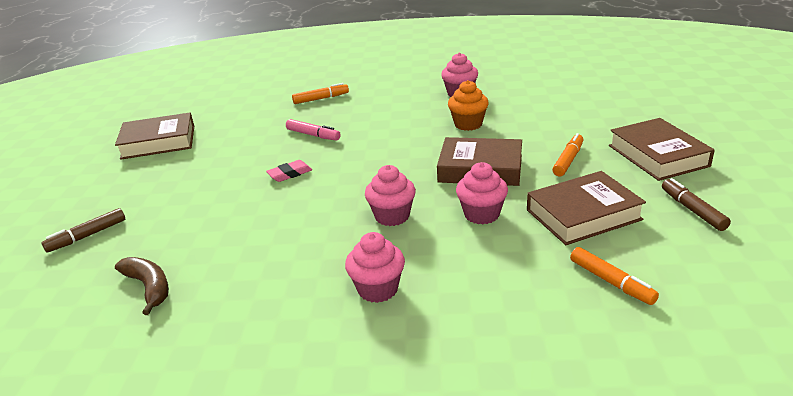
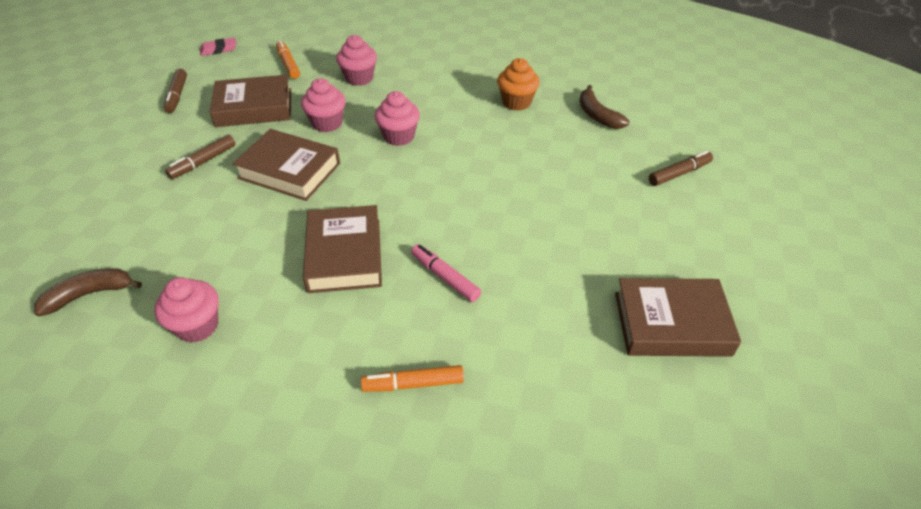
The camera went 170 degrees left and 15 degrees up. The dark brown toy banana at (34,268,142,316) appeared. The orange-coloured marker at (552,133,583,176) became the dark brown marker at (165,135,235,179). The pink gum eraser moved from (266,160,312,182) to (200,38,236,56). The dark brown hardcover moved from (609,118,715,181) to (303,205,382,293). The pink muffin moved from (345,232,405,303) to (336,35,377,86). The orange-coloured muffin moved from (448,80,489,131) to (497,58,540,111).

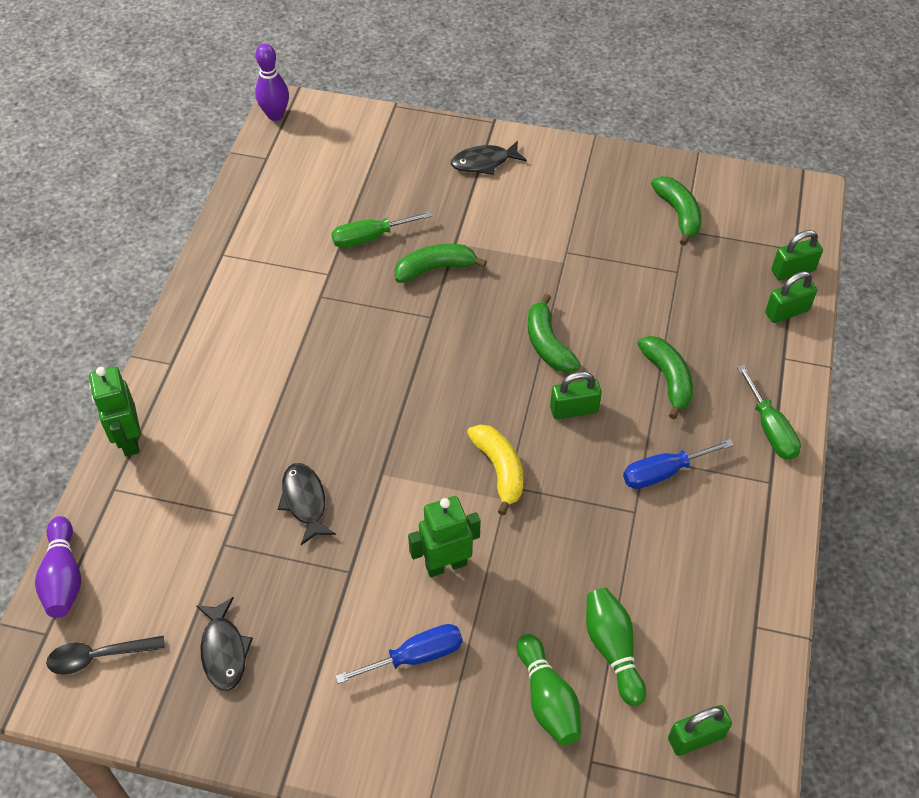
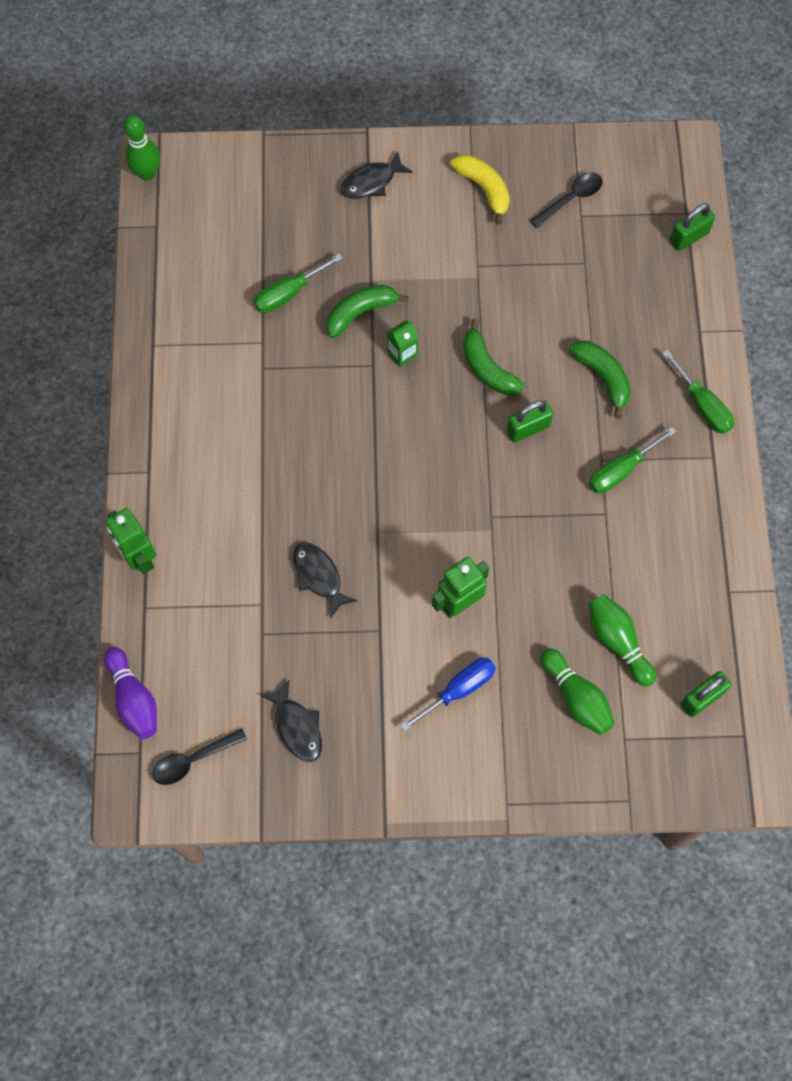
The camera went 15 degrees left and 15 degrees up. The violet tenpin at (255,44,289,121) became the green tenpin at (124,115,160,180). The green milk carton at (387,320,418,367) appeared. The bright yellow toy banana moved from (467,424,523,516) to (451,154,510,225). The green toy banana at (651,176,702,246) was replaced by the black spoon at (530,172,603,228). The royal blue hand screwdriver at (623,439,734,489) became the green hand screwdriver at (589,427,676,494). The green lock at (765,271,817,323) disappeared.

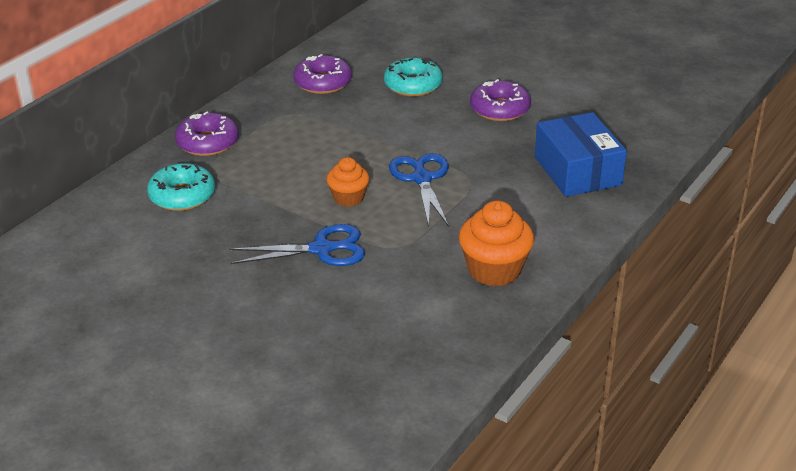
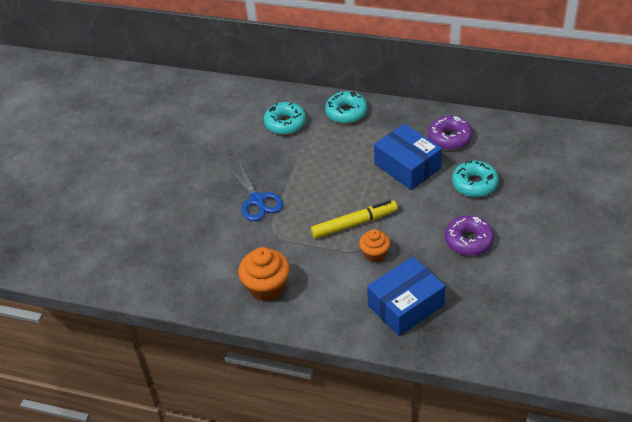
The camera went 75 degrees right and 10 degrees up. The royal blue shears at (389,153,449,227) was replaced by the bright yellow marker at (311,200,398,239). The violet donut at (175,112,239,156) became the teal donut at (325,91,367,124). The orange-coloured muffin moved from (327,157,369,207) to (359,229,390,262). The royal blue parcel at (374,123,442,190) appeared.

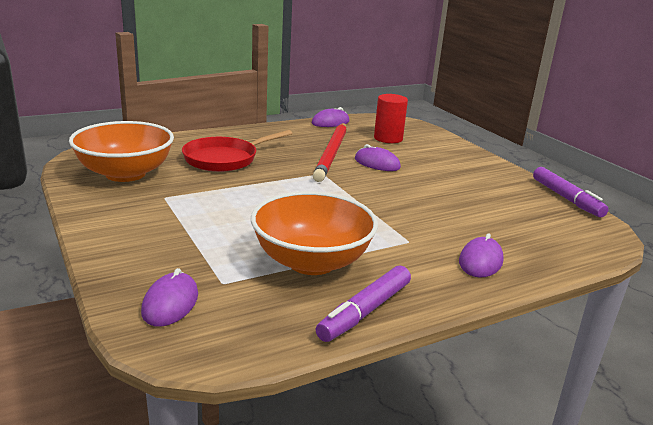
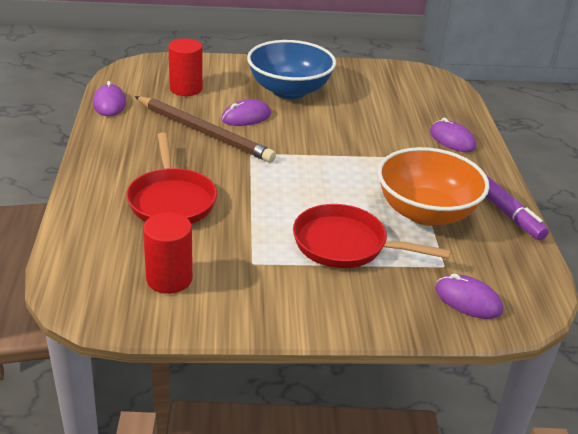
The camera went 65 degrees left and 10 degrees up. The red lead pencil at (313,123,347,182) became the dark brown lead pencil at (135,96,276,163). The orange-coloured bowl at (69,121,174,182) was replaced by the red cylinder at (143,212,193,294). The royal blue bowl at (247,40,336,99) appeared. The red pan at (293,204,451,268) appeared. The violet marker at (533,167,608,217) disappeared.

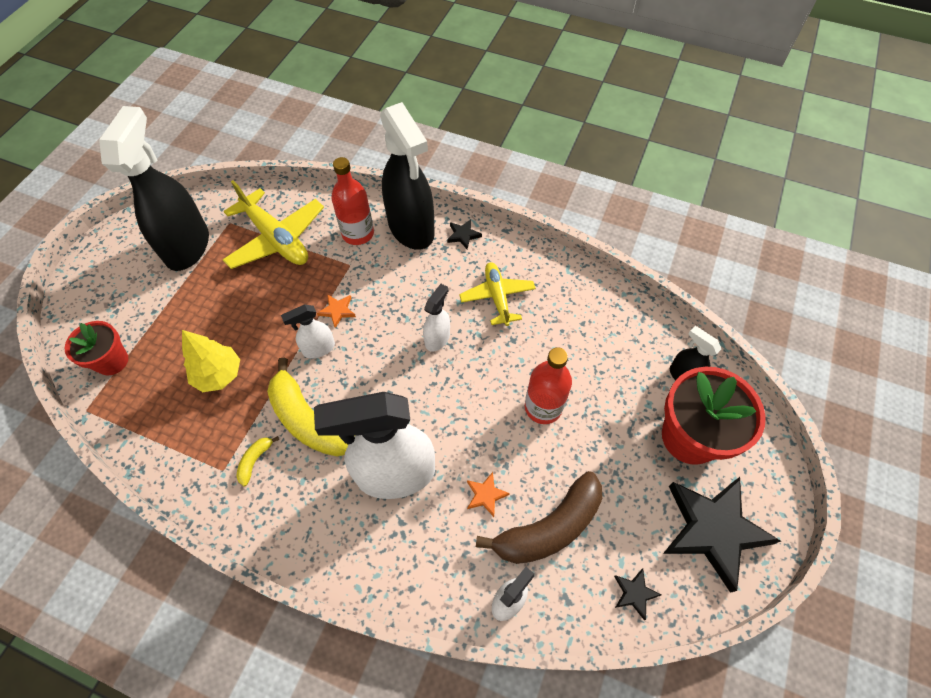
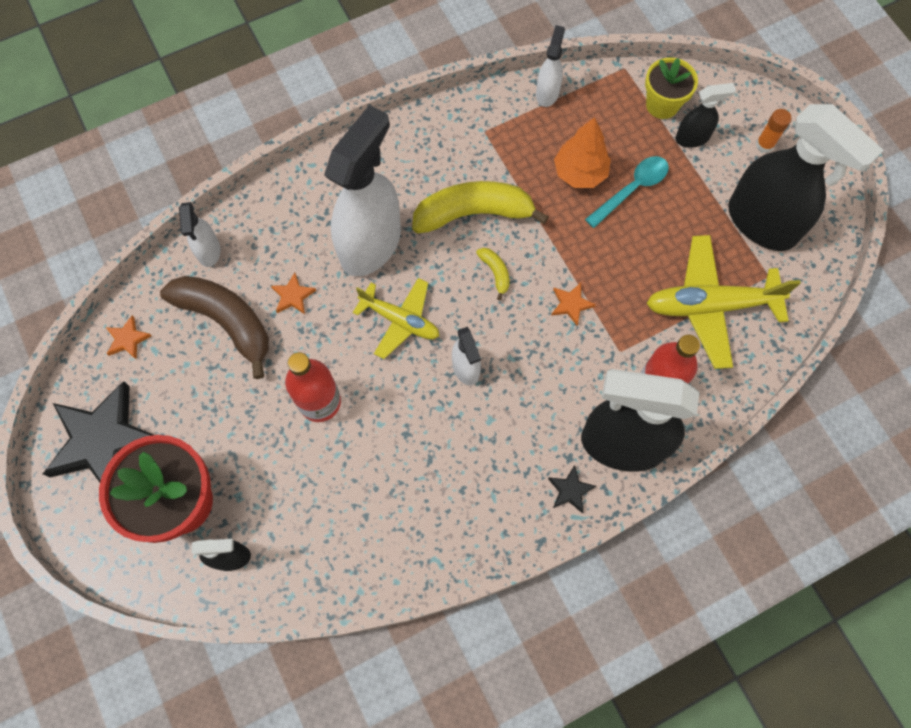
The camera went 130 degrees right and 10 degrees up. The black five-pointed star at (614,569,661,620) became the orange-coloured five-pointed star at (106,316,152,360). The dark brown toy banana at (476,471,602,564) turned 120 degrees clockwise. The bright yellow aeroplane moved from (459,262,536,326) to (353,278,439,359). The bright yellow toy banana moved from (236,436,279,486) to (476,248,509,300). The white spray cleaner moved from (281,304,335,359) to (536,25,565,107). The bright yellow toy tree at (182,330,240,392) became the orange-coloured toy tree at (554,117,611,188). The teal spoon at (585,156,669,228) appeared. The red potted plant at (64,321,128,376) became the bright yellow potted plant at (645,57,698,119). The black spray cleaner at (675,83,736,148) appeared. The orange-coloured glue at (756,109,792,153) appeared.

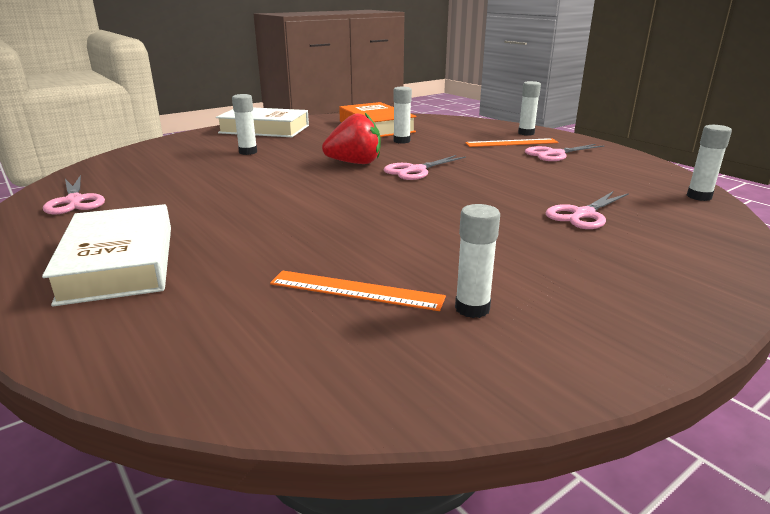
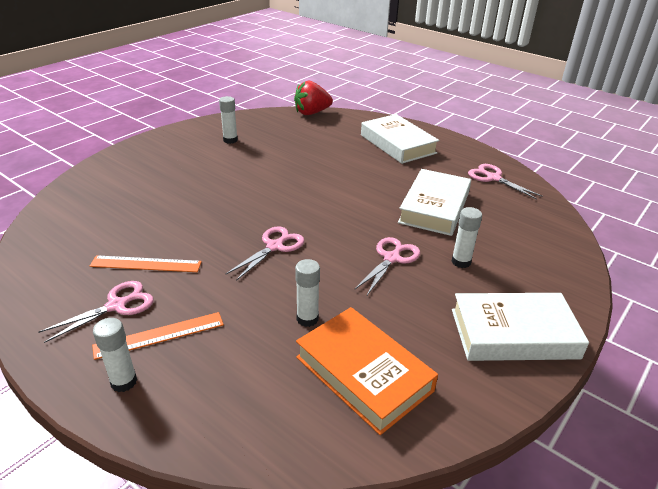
The camera went 165 degrees right and 10 degrees up. The orange-coloured measuring stick moved from (270,271,446,311) to (90,255,202,272). The red strawberry moved from (322,113,381,164) to (294,81,333,115). The pink shears moved from (546,191,629,229) to (354,237,420,295). The white hardcover at (398,169,471,236) appeared. The white glue at (687,125,732,201) disappeared.

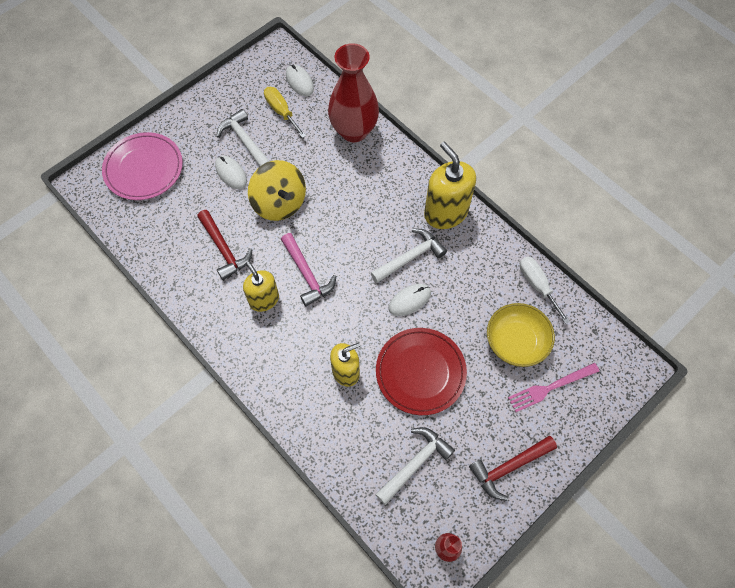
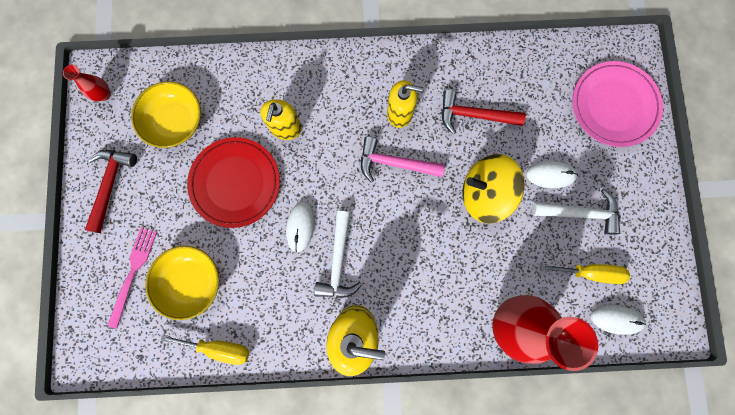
The camera went 130 degrees right and 15 degrees up. The white claw hammer at (375,427,455,505) was replaced by the bright yellow bowl at (131,81,201,148). The white hand screwdriver at (520,257,570,324) became the bright yellow hand screwdriver at (161,335,249,365).

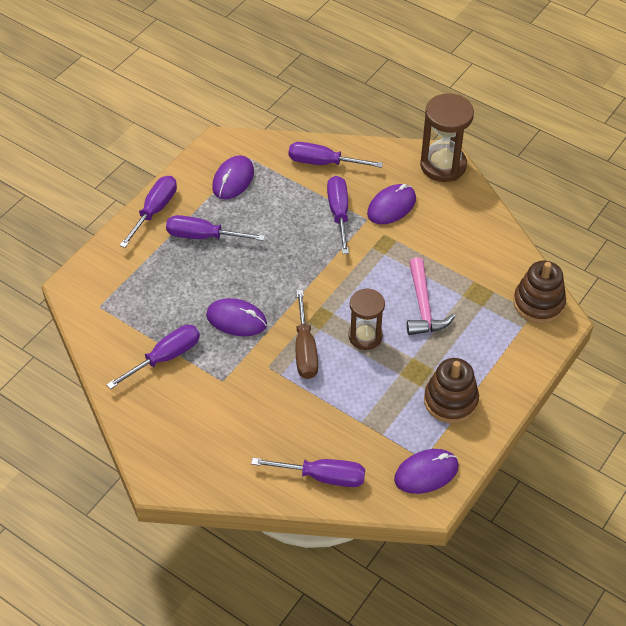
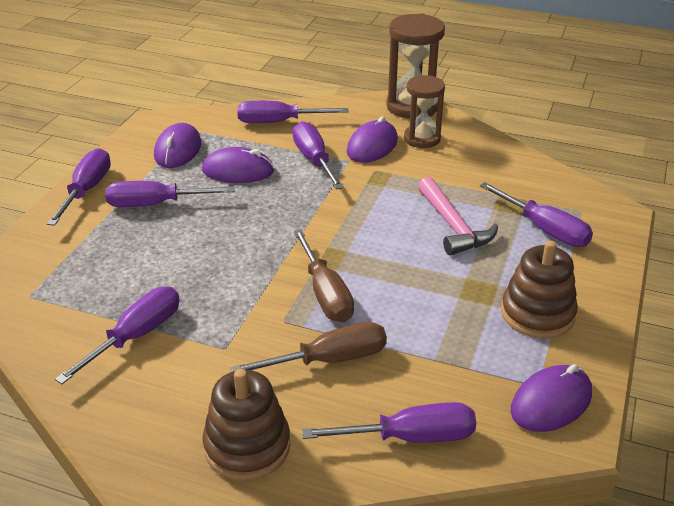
The camera went 15 degrees left and 15 degrees down. The violet computer mouse moved from (206,298,267,336) to (202,147,274,183). The dark brown stacking toy moved from (513,261,566,324) to (202,369,290,481). The dark brown hand screwdriver at (231,322,387,372) appeared. The dark brown sand timer moved from (348,288,385,350) to (404,75,445,148). The violet hand screwdriver at (480,182,593,247) appeared.

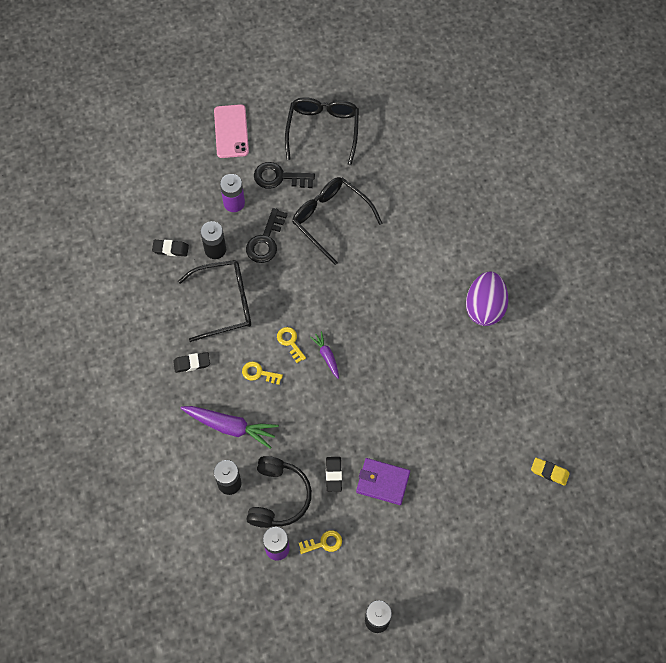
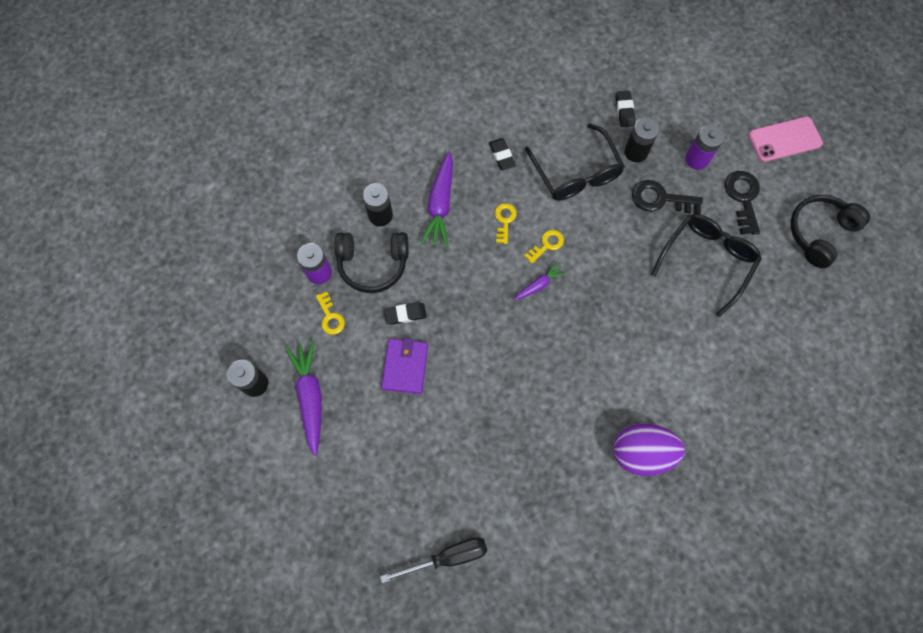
The camera went 80 degrees right and 5 degrees up. The violet root vegetable at (285,341,322,456) appeared. The bright yellow gum eraser at (531,458,570,486) was replaced by the black hand screwdriver at (380,537,487,583). The black eyeglasses at (285,97,359,166) was replaced by the black over-ear headphones at (790,195,870,268).

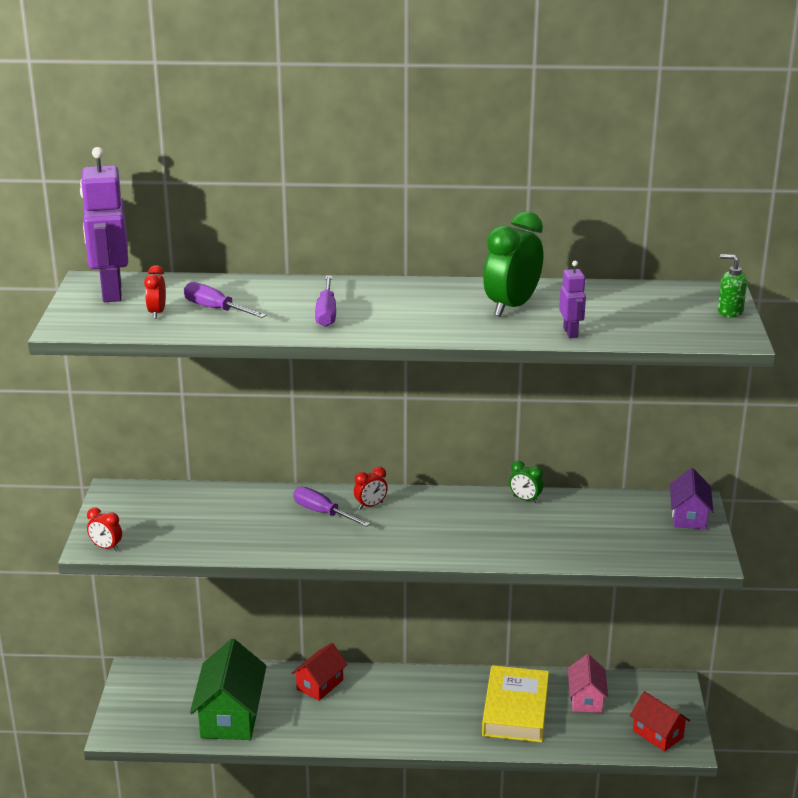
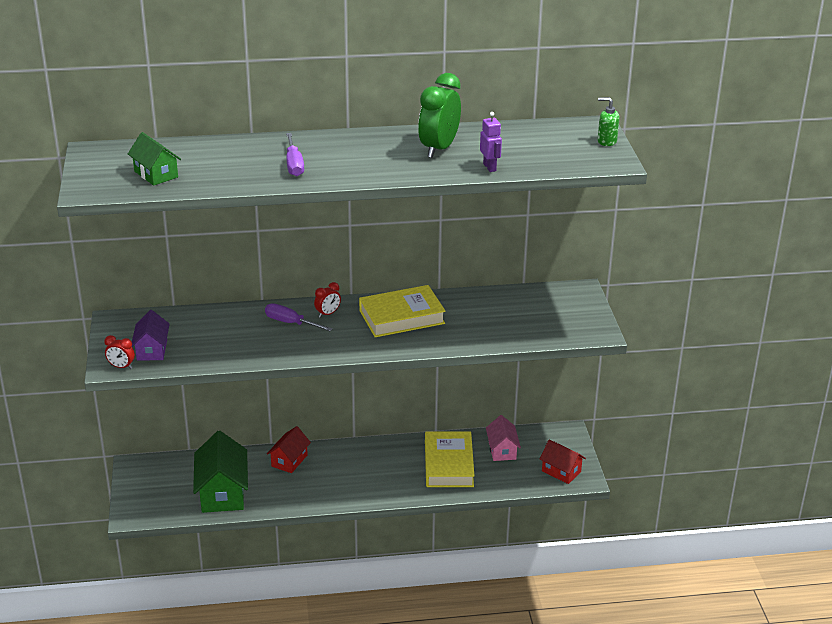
The camera went 10 degrees left and 5 degrees up. The red clock at (144,265,166,319) was replaced by the green cottage at (128,132,181,186). The violet cottage moved from (670,468,713,529) to (132,310,170,361). The bright yellow hardcover at (359,285,445,337) appeared. The violet robot figure at (80,147,128,302) disappeared. The violet hand screwdriver at (184,282,266,318) disappeared. The green clock at (509,461,543,503) disappeared.

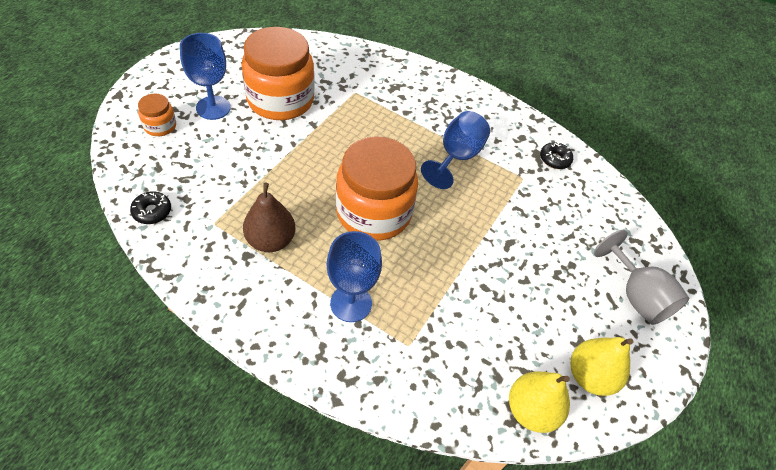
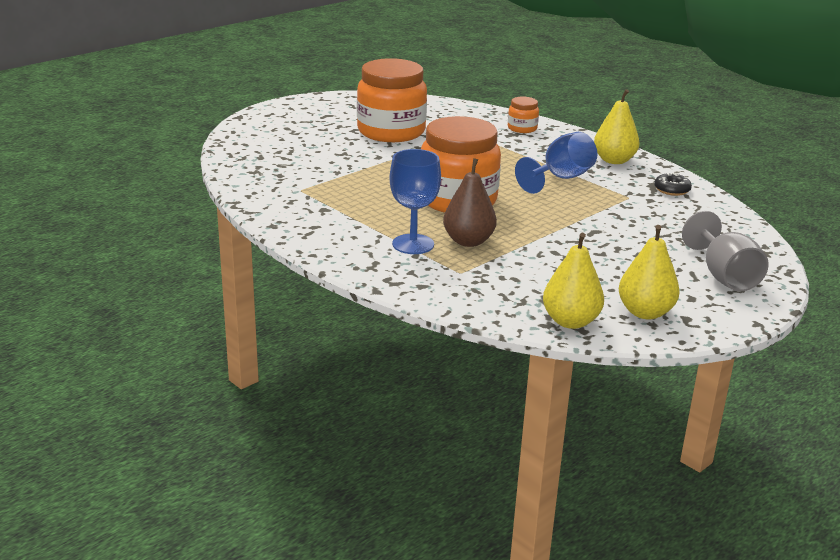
The camera went 20 degrees right and 25 degrees down. The dark brown toy pear moved from (243,183,295,252) to (443,158,497,247). The orange-coloured preserve jar moved from (138,94,176,136) to (508,97,539,133). The bright yellow toy pear at (594,89,640,164) appeared. The black donut at (130,191,171,224) disappeared. The royal blue wine glass at (180,33,231,120) disappeared.

